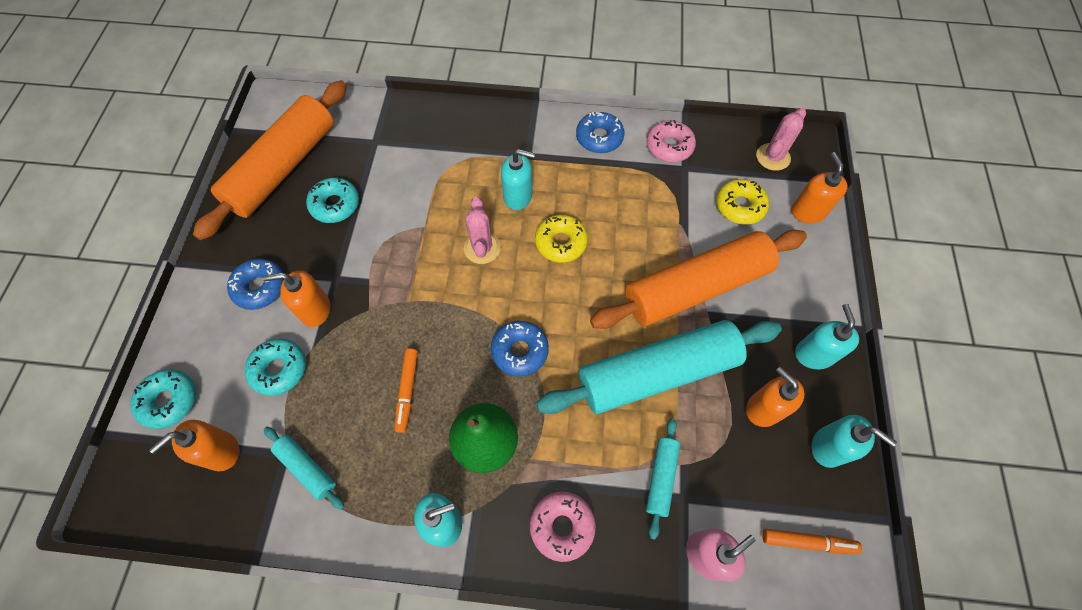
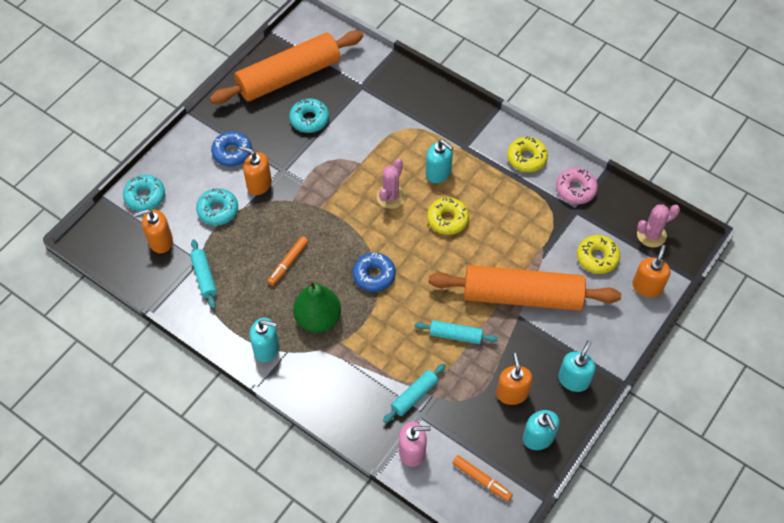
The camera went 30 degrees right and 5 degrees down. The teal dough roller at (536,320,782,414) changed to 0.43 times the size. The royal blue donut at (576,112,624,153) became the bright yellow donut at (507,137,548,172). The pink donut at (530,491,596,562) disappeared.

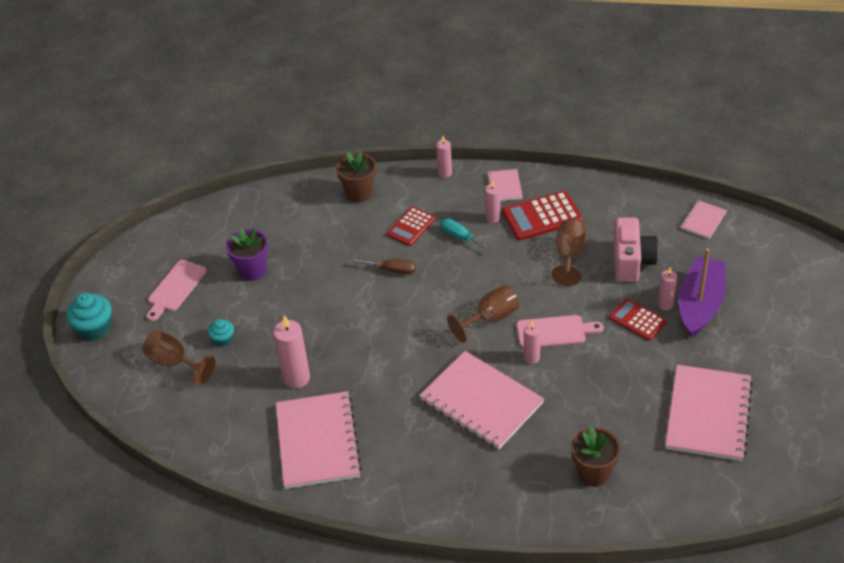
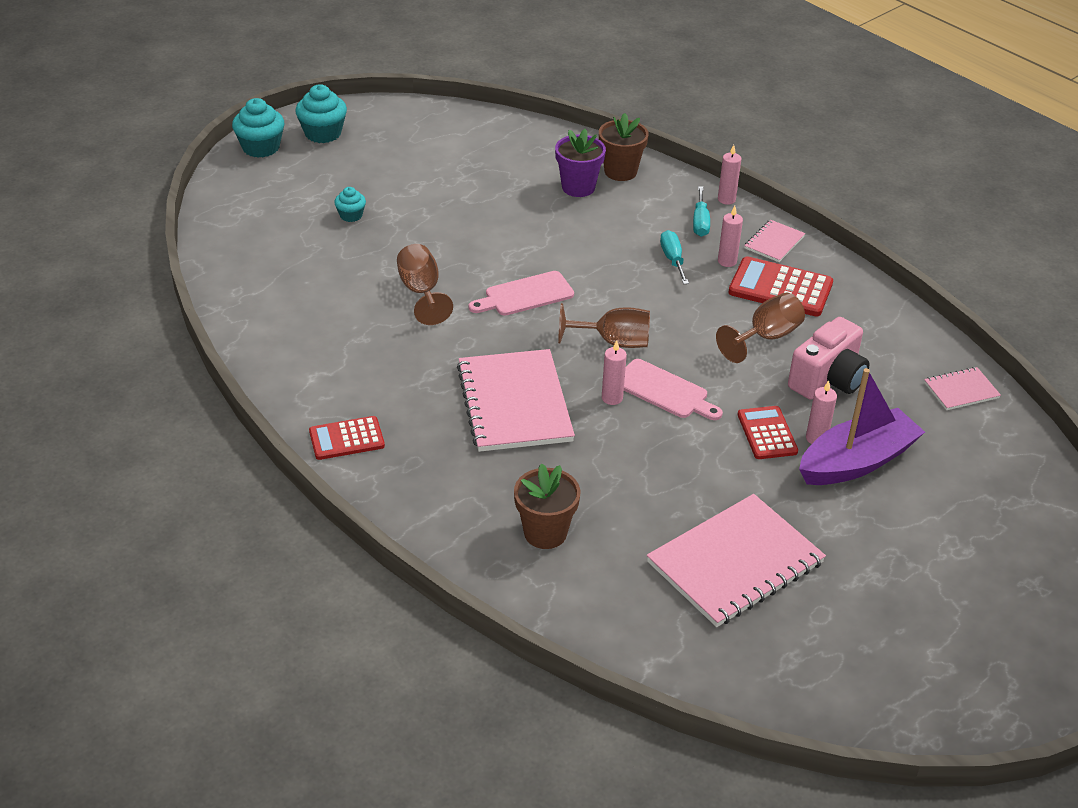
The camera went 35 degrees right and 5 degrees down. The teal muffin at (295,84,347,143) appeared. The red pocket calculator moved from (387,207,435,246) to (309,416,385,460). The dark brown wine glass moved from (143,330,216,385) to (397,244,453,325). The pink bread board moved from (146,260,207,321) to (469,271,574,316). The violet potted plant moved from (226,227,269,281) to (555,129,606,197). The teal hand screwdriver at (693,186,710,237) appeared. The pink candle at (273,315,310,388) disappeared. The pink notepad at (276,391,362,489) disappeared. The dark brown hand screwdriver at (352,258,416,275) disappeared.

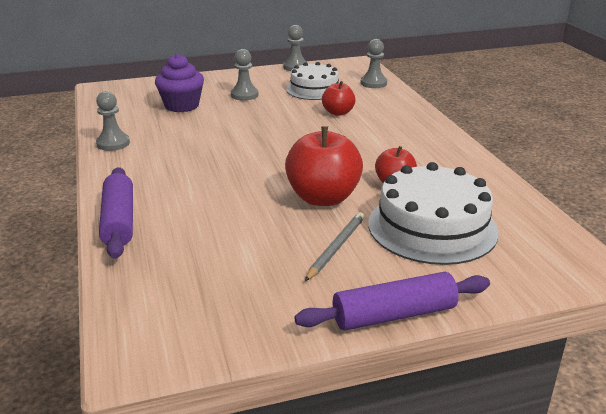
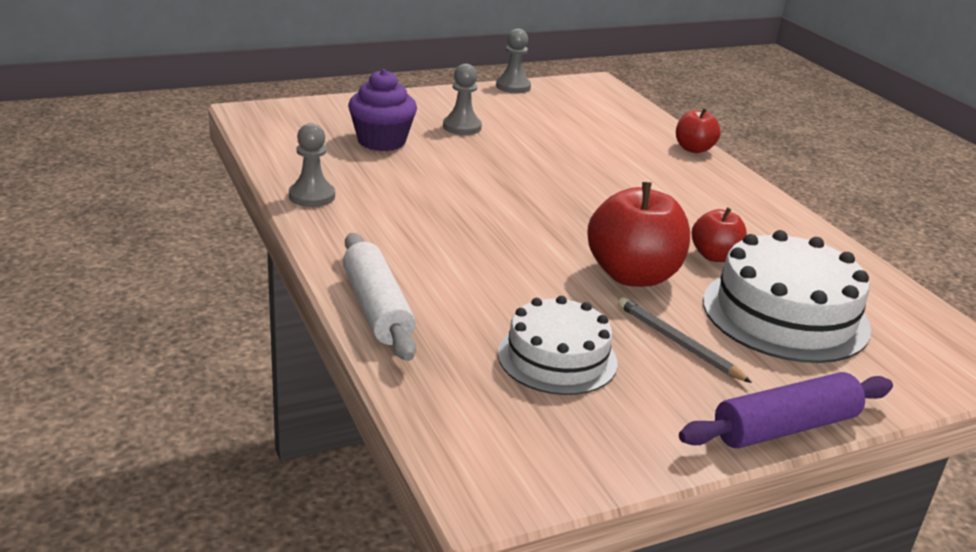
The camera went 10 degrees left and 0 degrees up. The violet dough roller at (99,167,133,259) became the white dough roller at (343,233,416,361). The white gateau moved from (286,62,339,100) to (498,296,618,395). The ash-grey lead pencil at (305,212,365,281) turned 60 degrees counterclockwise. The red apple fruit moved from (322,81,356,116) to (676,108,721,153). The ash-grey game pawn at (361,39,387,88) disappeared.

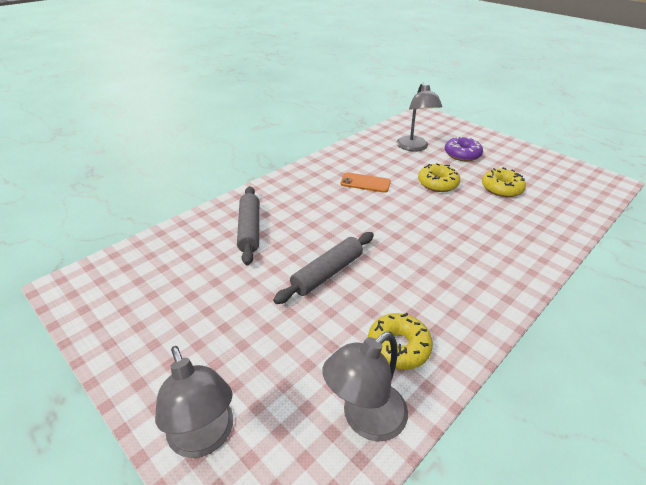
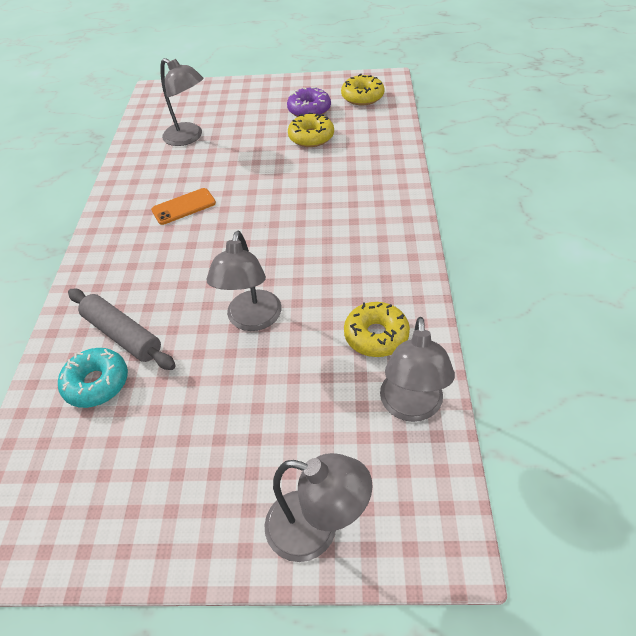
The camera went 40 degrees left and 10 degrees up. The teal donut at (58,348,128,408) appeared. The ash-grey dough roller at (273,232,374,304) was replaced by the ash-grey lamp at (206,231,281,331). The violet donut moved from (445,136,483,161) to (287,87,331,117). The bright yellow donut moved from (418,163,460,192) to (341,74,385,105).

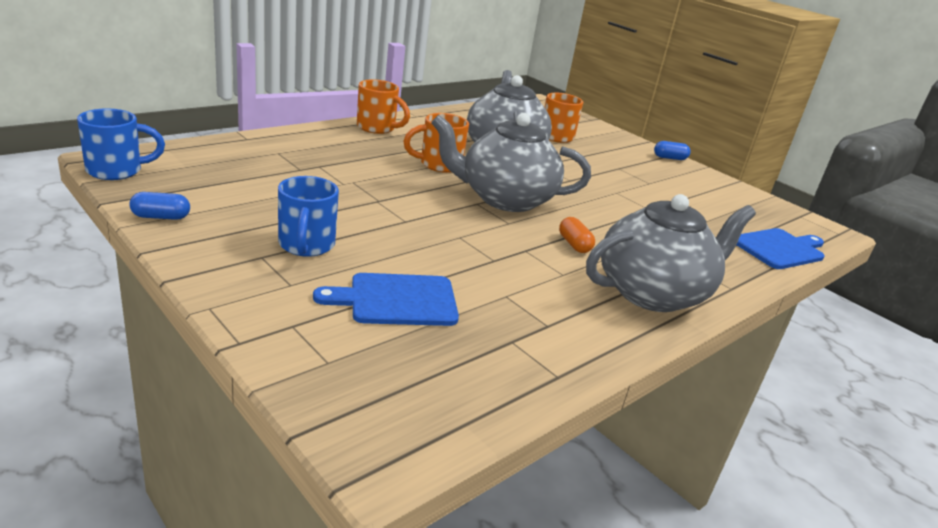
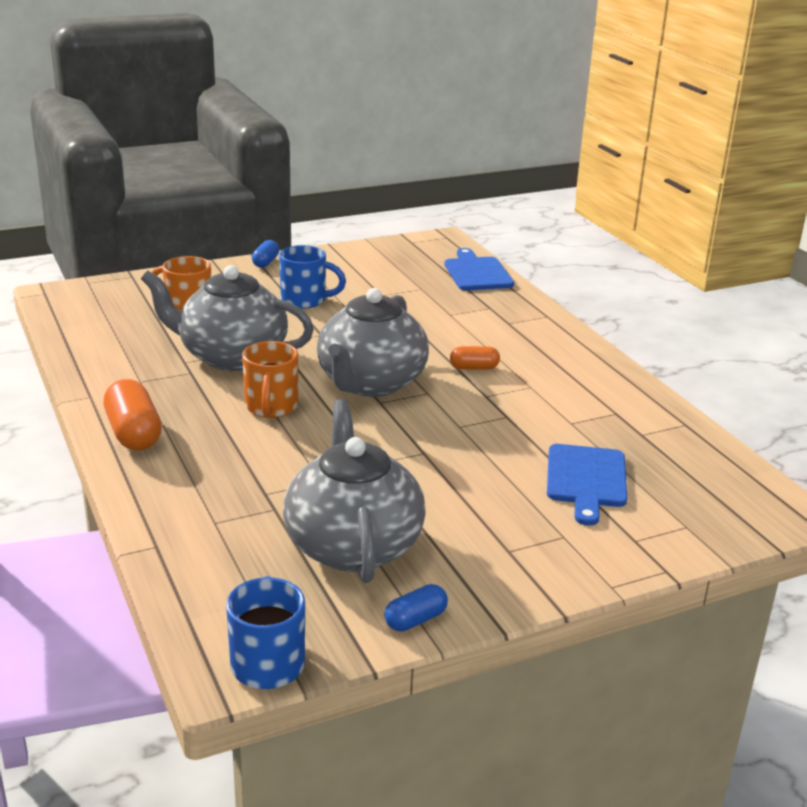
The camera went 70 degrees left and 0 degrees up. The orange-coloured mug at (357,79,410,134) was replaced by the orange-coloured capsule at (104,379,162,450). The royal blue mug moved from (278,176,339,257) to (279,245,346,309). The ash-grey teapot moved from (586,194,756,312) to (283,399,426,583). The royal blue capsule at (130,192,190,220) turned 45 degrees clockwise.

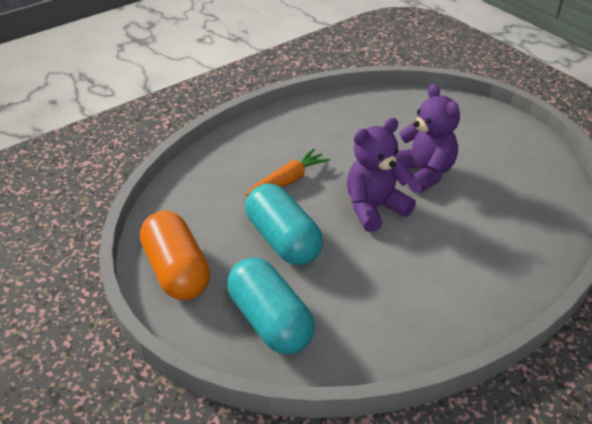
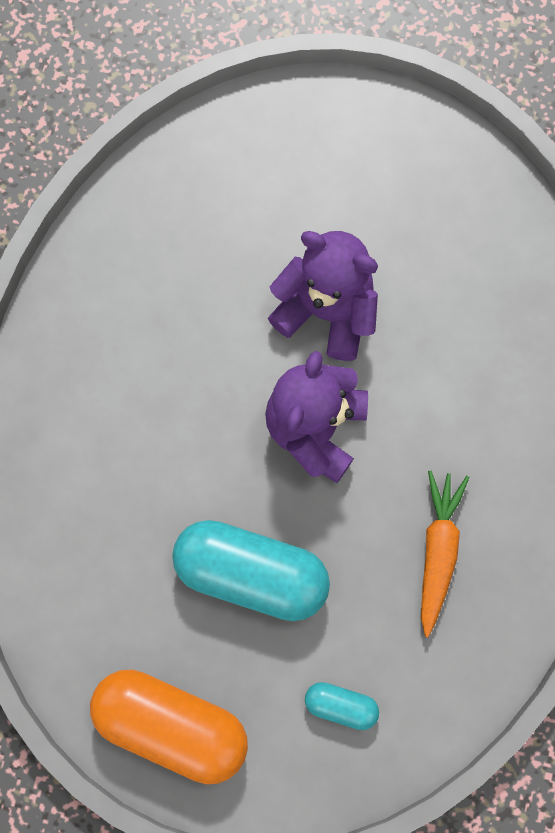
The camera went 40 degrees left and 35 degrees up. The teal capsule at (227,258,315,354) changed to 0.47 times the size. The orange-coloured root vegetable moved from (246,148,330,197) to (421,470,469,637).

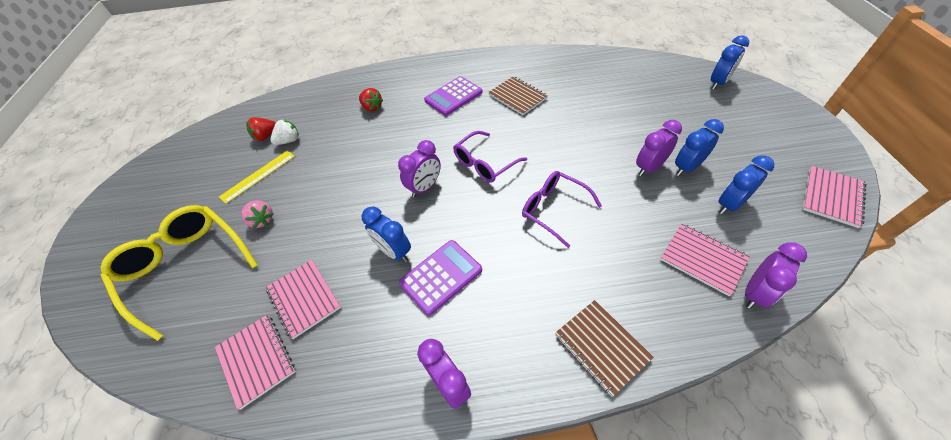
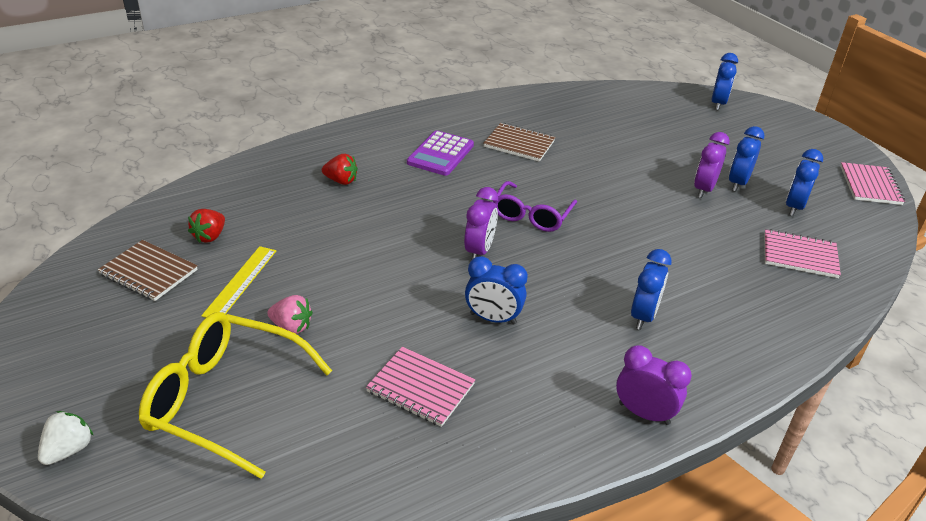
The camera went 30 degrees left and 15 degrees down. The white strawberry moved from (270,119,299,145) to (38,411,93,465). The dark brown notepad moved from (555,300,654,397) to (98,240,198,301). The royal blue clock at (631,249,672,330) appeared. The pink notepad at (215,315,295,410) disappeared. The violet pocket calculator at (399,240,482,316) disappeared. The violet eyeglasses at (522,171,602,248) disappeared. The violet clock at (745,242,807,309) disappeared.

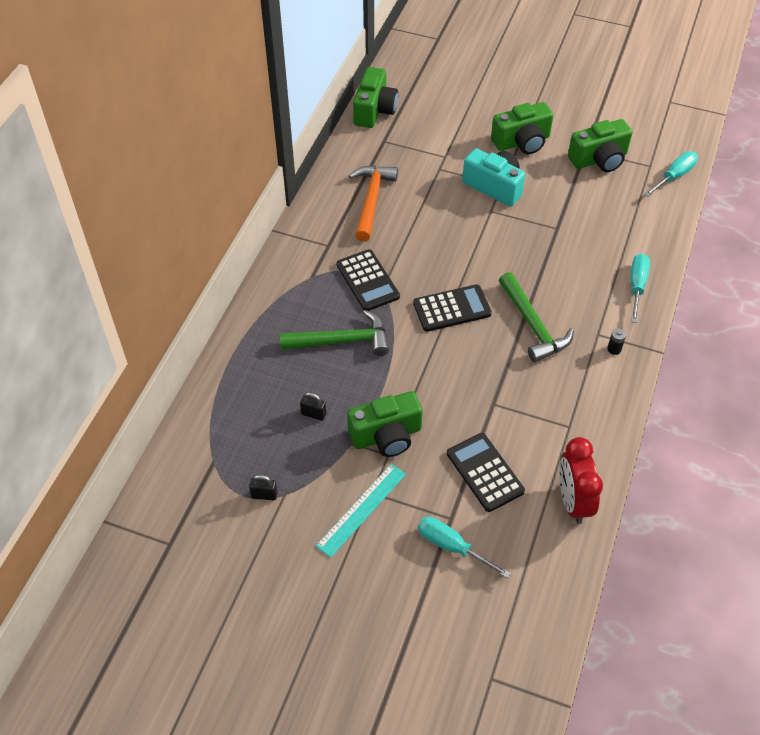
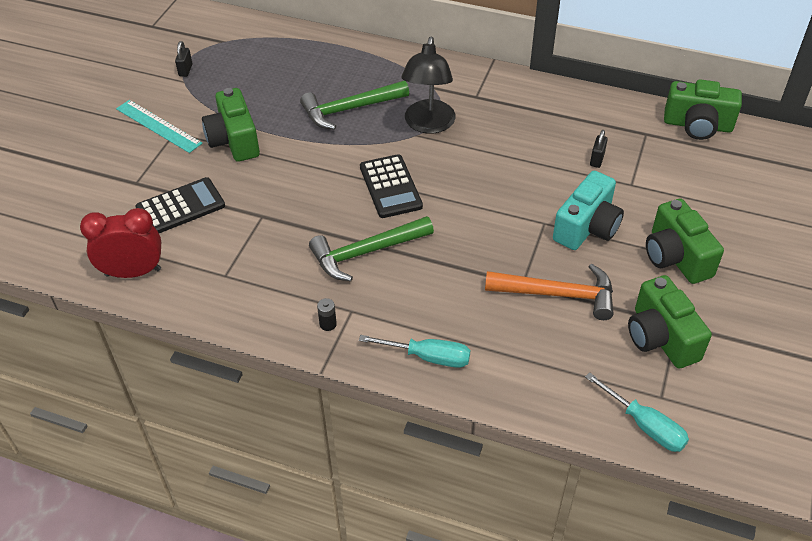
The camera went 90 degrees right and 5 degrees down. The green claw hammer at (280,310,389,356) turned 75 degrees clockwise. The black pocket calculator at (337,249,400,311) was replaced by the black lamp at (402,37,456,133). The orange-coloured claw hammer moved from (349,165,398,241) to (485,264,614,320). The black lock moved from (300,392,326,421) to (590,130,608,168). The teal hand screwdriver at (418,517,511,578) disappeared.

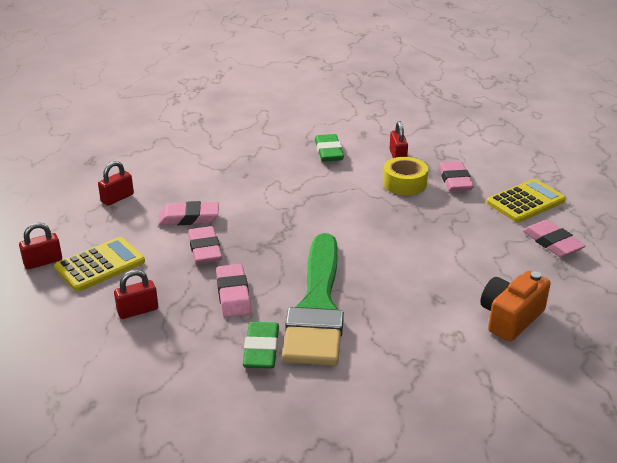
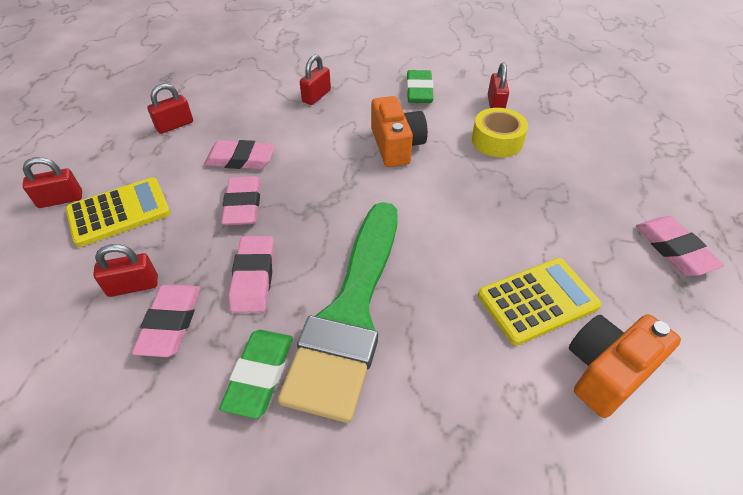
The camera went 10 degrees right and 15 degrees up. The pink gum eraser moved from (438,161,474,191) to (132,284,201,357). The red lock at (300,55,331,105) appeared. The orange-coloured photo camera at (371,96,428,167) appeared. The bright yellow pocket calculator moved from (487,179,566,222) to (478,258,602,345).

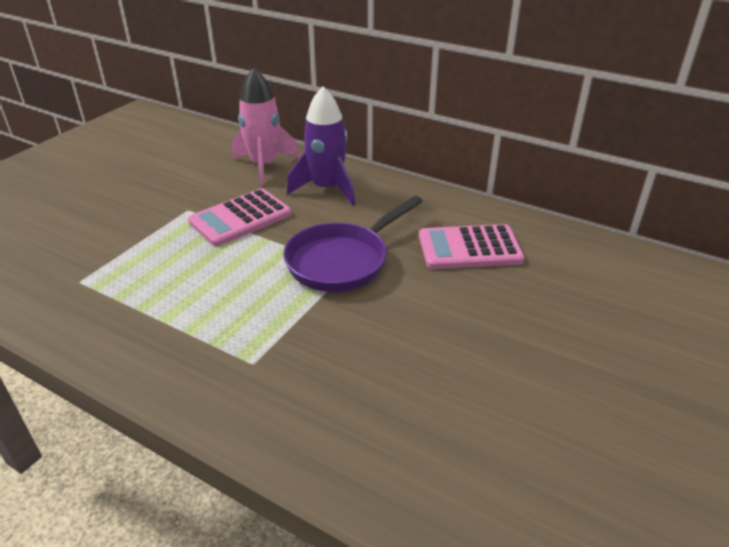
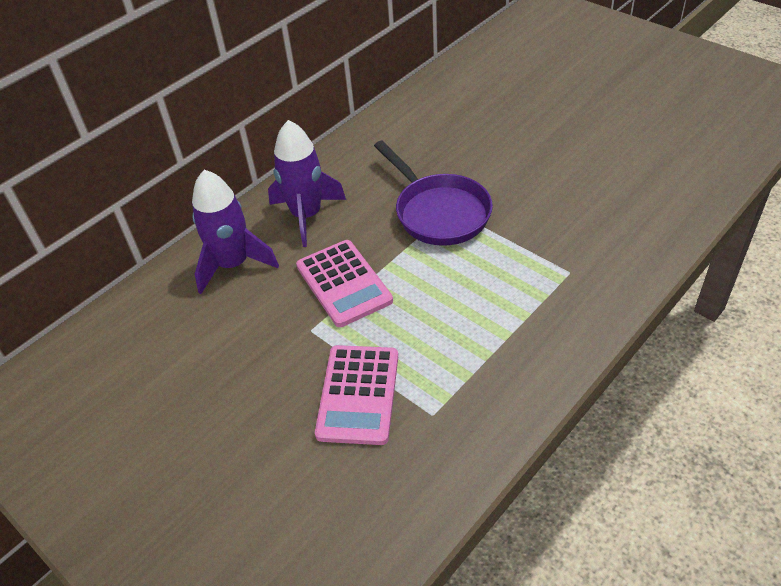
The camera went 75 degrees left and 10 degrees up. The pink toy rocket at (232,67,299,185) became the violet toy rocket at (192,170,279,294). The pink pocket calculator moved from (419,224,525,269) to (315,345,398,445).

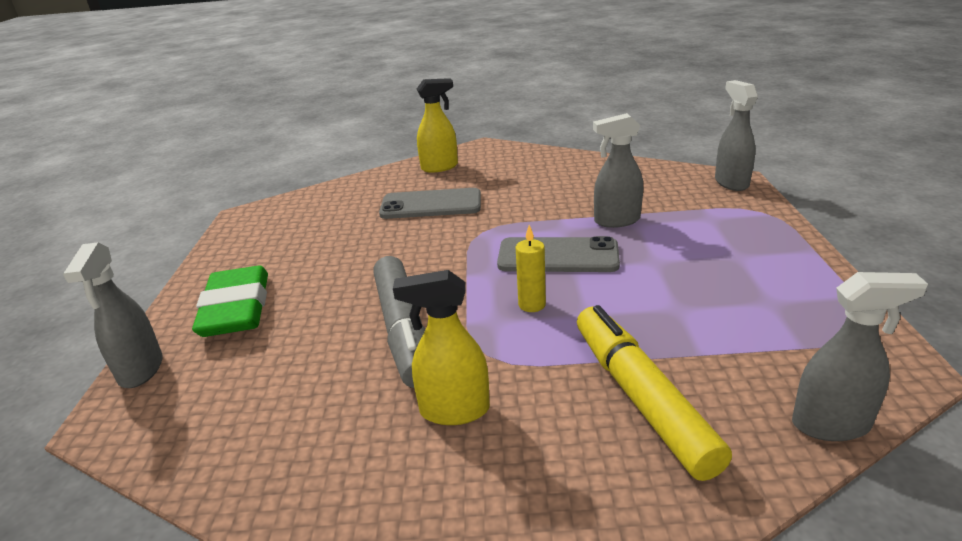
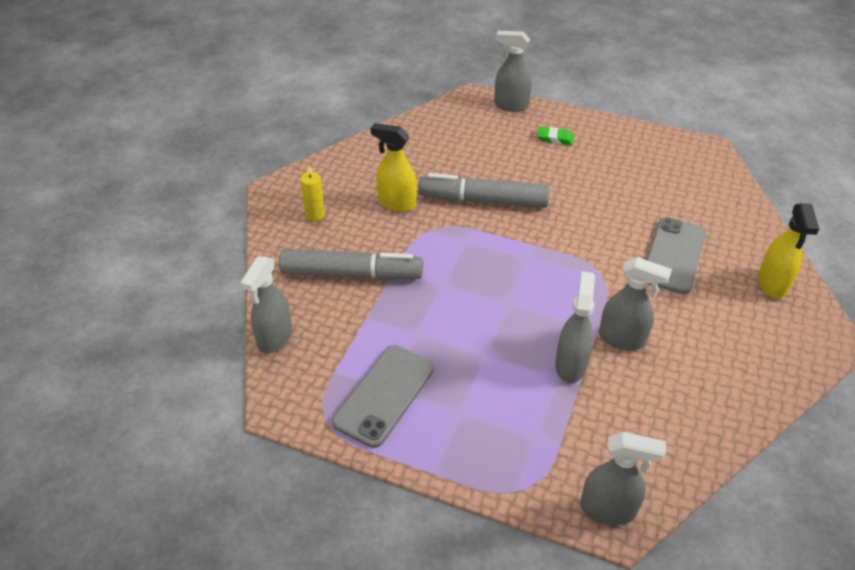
The camera went 110 degrees right and 15 degrees up. The bright yellow marker at (577,305,732,481) became the ash-grey marker at (279,249,423,280). The bright yellow candle moved from (516,225,546,312) to (300,164,325,221). The ash-grey phone moved from (497,236,620,272) to (332,345,434,448). The bright yellow spray cleaner at (393,270,490,425) turned 90 degrees counterclockwise. The green gum eraser at (192,266,268,337) changed to 0.45 times the size. The ash-grey spray cleaner at (599,257,672,351) appeared.

